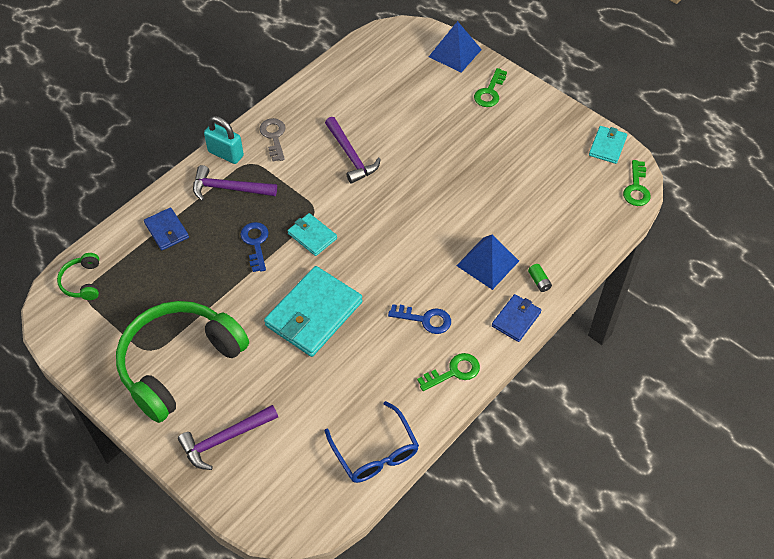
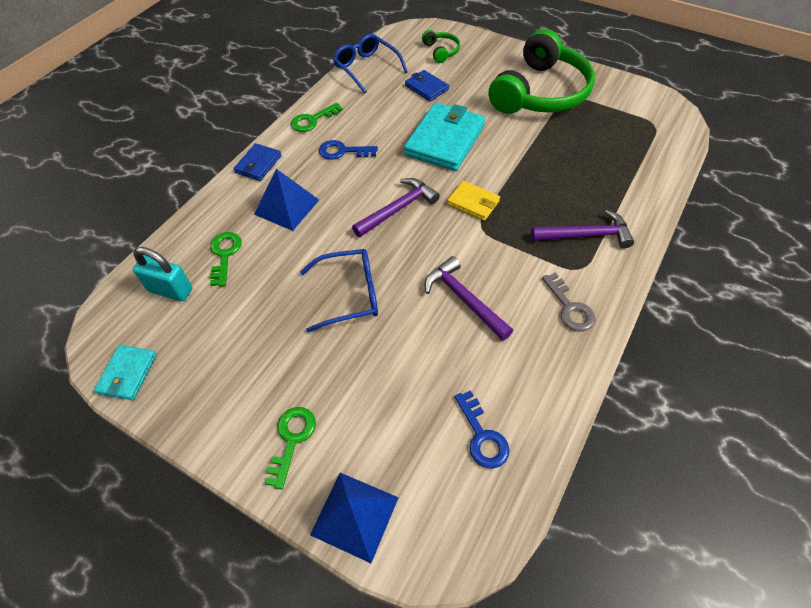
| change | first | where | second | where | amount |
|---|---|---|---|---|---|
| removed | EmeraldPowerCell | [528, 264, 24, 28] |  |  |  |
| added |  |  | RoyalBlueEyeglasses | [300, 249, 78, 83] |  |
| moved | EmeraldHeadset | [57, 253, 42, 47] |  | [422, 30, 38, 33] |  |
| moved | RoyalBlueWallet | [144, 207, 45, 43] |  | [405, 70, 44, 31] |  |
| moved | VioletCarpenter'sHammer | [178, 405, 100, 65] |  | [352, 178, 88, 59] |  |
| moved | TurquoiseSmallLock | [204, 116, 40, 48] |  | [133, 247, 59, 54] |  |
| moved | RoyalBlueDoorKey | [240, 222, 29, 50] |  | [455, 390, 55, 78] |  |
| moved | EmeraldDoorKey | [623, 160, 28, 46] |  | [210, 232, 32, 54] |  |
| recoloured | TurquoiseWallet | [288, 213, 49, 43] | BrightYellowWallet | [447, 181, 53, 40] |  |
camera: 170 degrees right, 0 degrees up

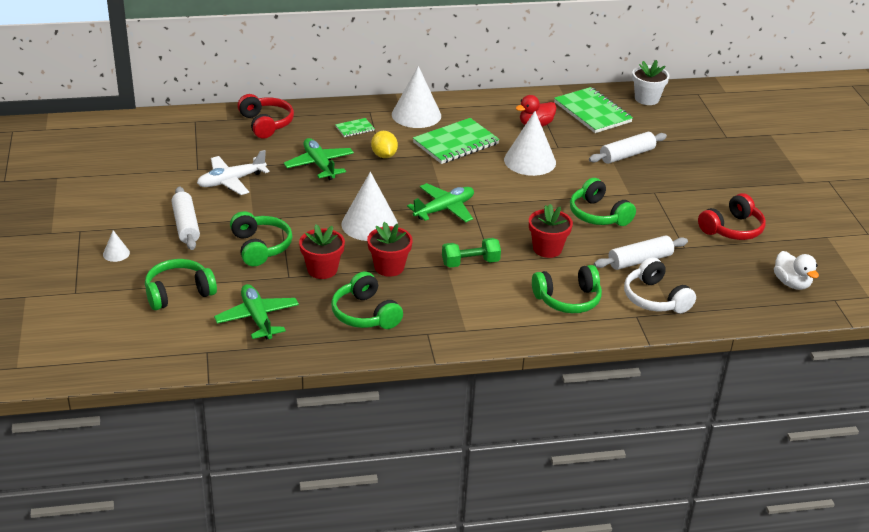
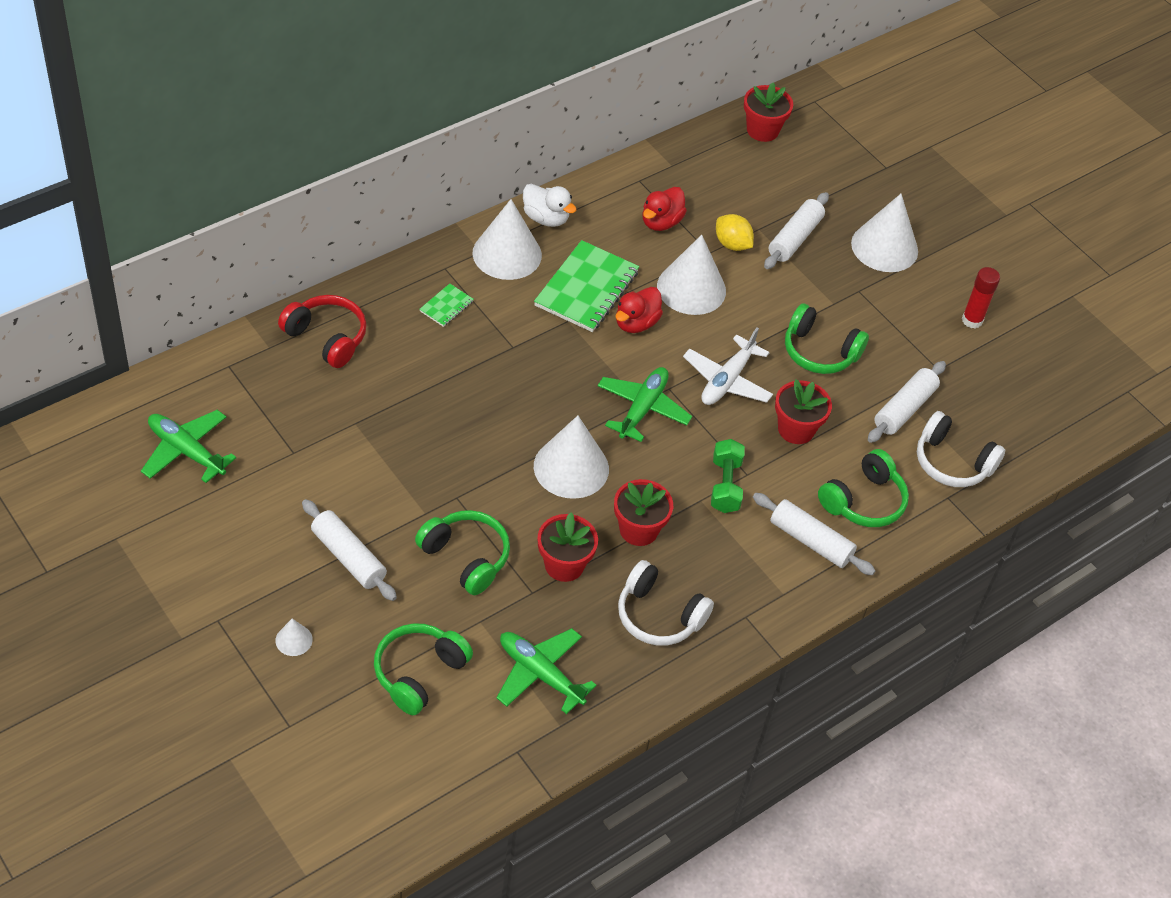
| change | first | where | second | where | amount |
|---|---|---|---|---|---|
| removed | EmeraldExerciseBook | [554, 87, 79, 46] |  |  |  |
| added |  |  | RedDuck | [616, 287, 47, 46] |  |
| added |  |  | SnowWhitePastryRoller | [753, 493, 123, 82] |  |
| added |  |  | SnowWhiteSolidCone | [851, 194, 67, 78] |  |
| moved | SnowWhiteToyPlane | [197, 150, 73, 45] |  | [683, 328, 90, 77] |  |
| moved | EmeraldToyPlane | [284, 138, 70, 42] |  | [141, 410, 95, 73] |  |
| moved | BrightYellowToyLemon | [371, 131, 27, 27] |  | [716, 214, 38, 37] |  |
| moved | SnowWhiteDuck | [774, 251, 45, 39] |  | [523, 184, 54, 43] |  |
| replaced | RedHeadset | [698, 193, 68, 47] | RedStickOfGlue | [962, 267, 38, 62] |  |
| recoloured | EmeraldHeadset | [331, 272, 72, 57] | SnowWhiteHeadset | [618, 560, 96, 86] |  |
| recoloured | SnowWhitePlantPot | [632, 60, 38, 45] | RedPlantPot | [744, 82, 49, 60] |  |
| turned | EmeraldDumbbell | [442, 238, 59, 30] |  | [711, 439, 34, 74] | 45 degrees counterclockwise |
camera: 30 degrees left, 15 degrees up

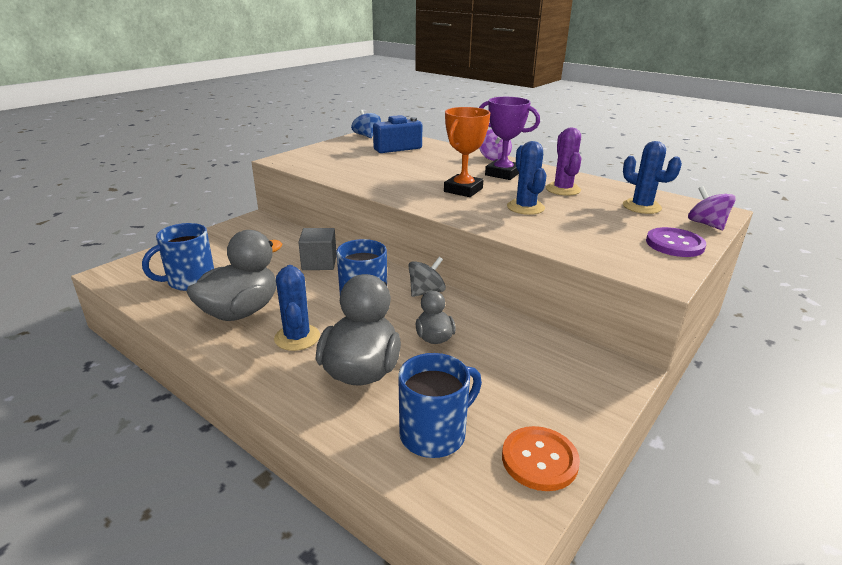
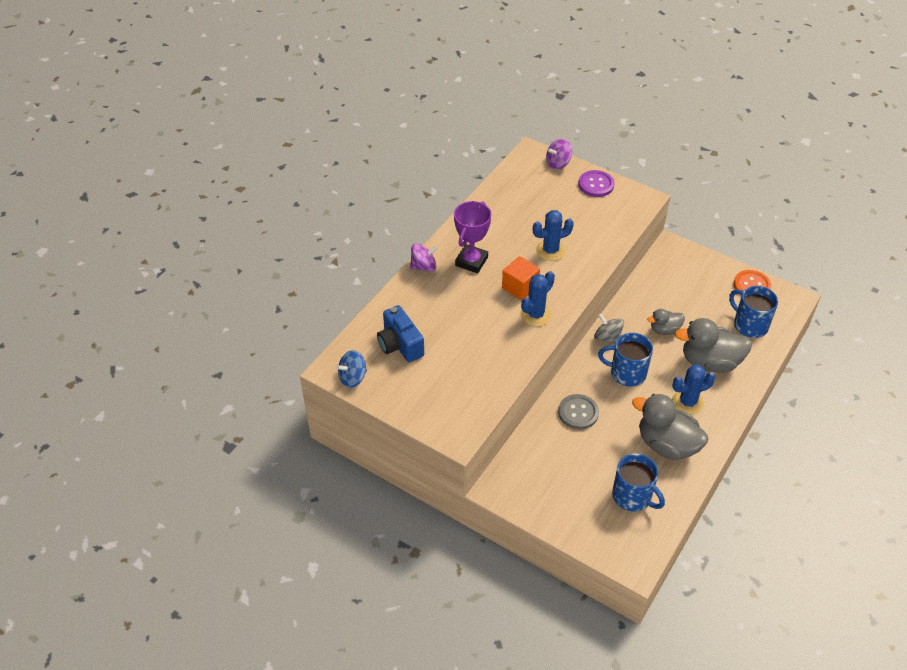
| change | first | where | second | where | amount |
|---|---|---|---|---|---|
| removed | VioletPricklyPlant | [546, 128, 36, 68] |  |  |  |
| moved | RoyalBluePricklyPlant | [623, 141, 59, 73] |  | [520, 271, 35, 55] |  |
| replaced | GreyBlock | [298, 228, 39, 42] | GreySewingButton | [558, 394, 41, 36] |  |
| replaced | OrangeTrophy | [444, 107, 46, 90] | OrangeBlock | [502, 256, 38, 45] |  |
camera: 95 degrees left, 20 degrees up

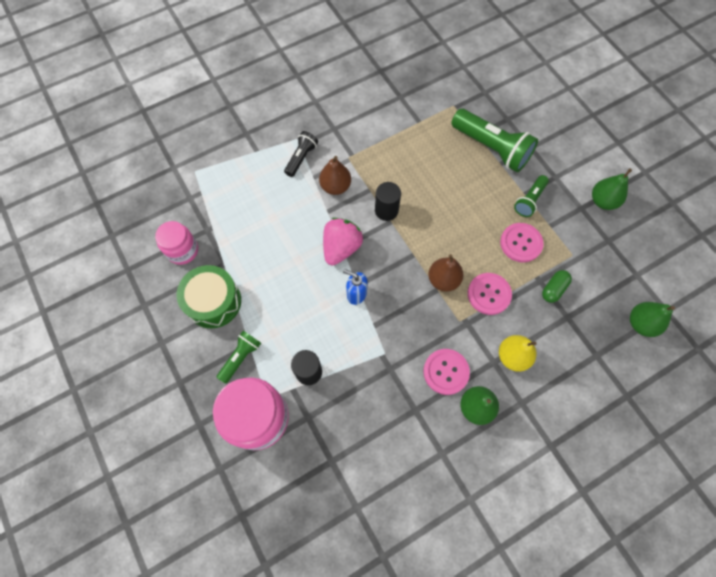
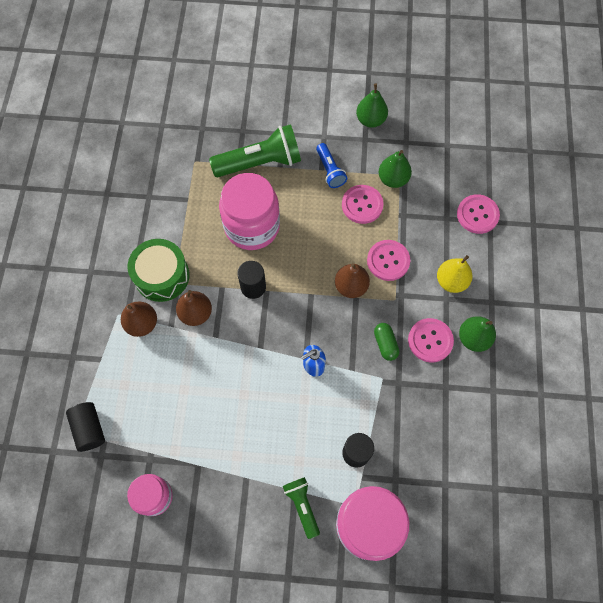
| change | first | where | second | where | amount |
|---|---|---|---|---|---|
| removed | RosyBerry | [323, 218, 40, 47] |  |  |  |
| added |  |  | JetBlackCylinder | [66, 402, 39, 50] |  |
| added |  |  | RosyJar | [219, 173, 61, 77] |  |
| added |  |  | RosySewingButton | [457, 194, 43, 40] |  |
| moved | EmeraldSnareDrum | [177, 265, 64, 64] |  | [128, 239, 62, 63] |  |
| moved | EmeraldCapsule | [542, 270, 30, 33] |  | [374, 323, 25, 38] |  |
| moved | EmeraldToyPear | [630, 302, 45, 35] |  | [379, 150, 33, 38] |  |
| replaced | JetBlackPocketTorch | [284, 131, 34, 46] | RussetToyPear | [121, 302, 36, 35] |  |
| recoloured | EmeraldPocketTorch | [514, 175, 35, 42] | RoyalBluePocketTorch | [316, 143, 31, 45] |  |
camera: 55 degrees left, 0 degrees up

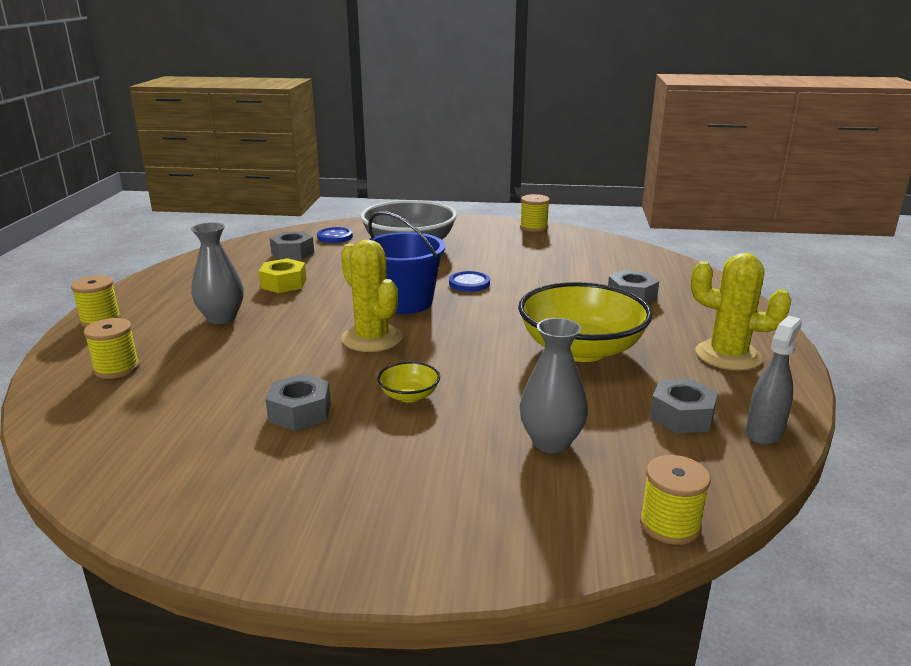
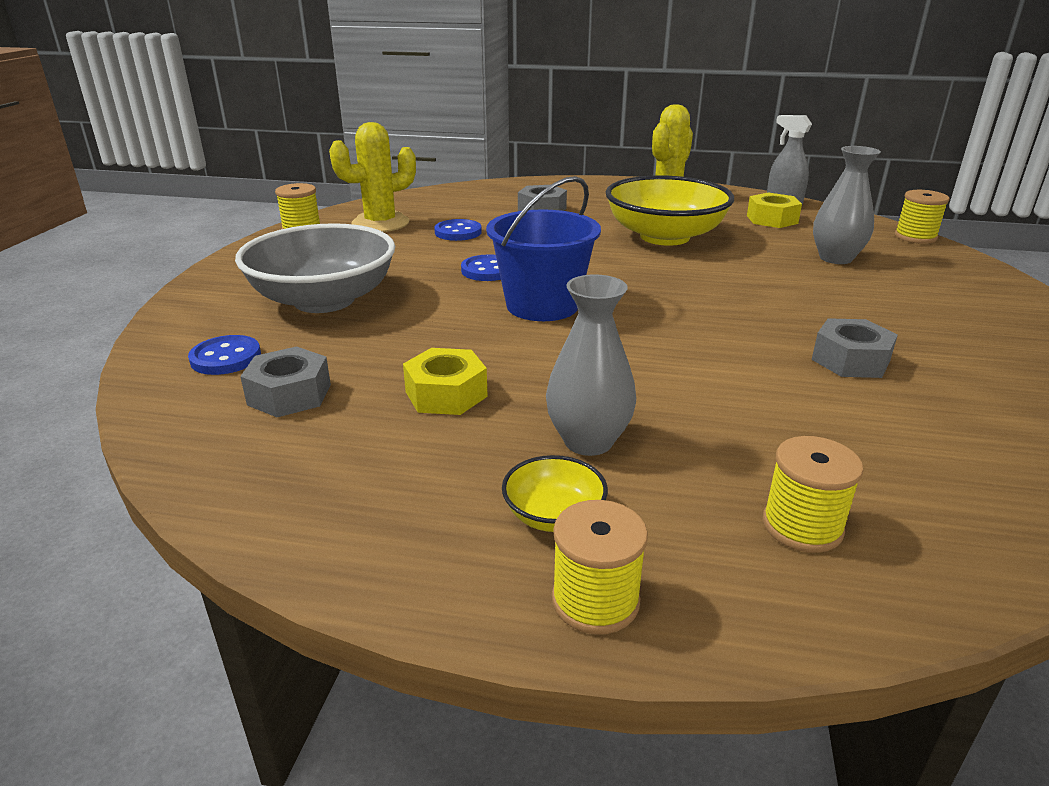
| change | first | where | second | where | amount |
|---|---|---|---|---|---|
| added |  |  | RoyalBlueSewingButton | [434, 219, 48, 22] |  |
| moved | BrightYellowPricklyPlant | [341, 240, 62, 112] |  | [329, 122, 87, 110] |  |
| moved | BrightYellowServingBowl | [377, 362, 63, 40] |  | [502, 455, 106, 77] |  |
| recoloured | GreyHexagonNut | [650, 379, 68, 54] | BrightYellowHexagonNut | [747, 193, 55, 35] |  |
camera: 85 degrees left, 5 degrees up

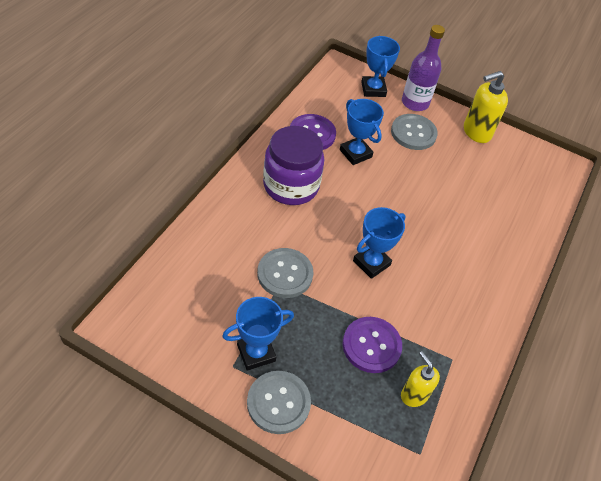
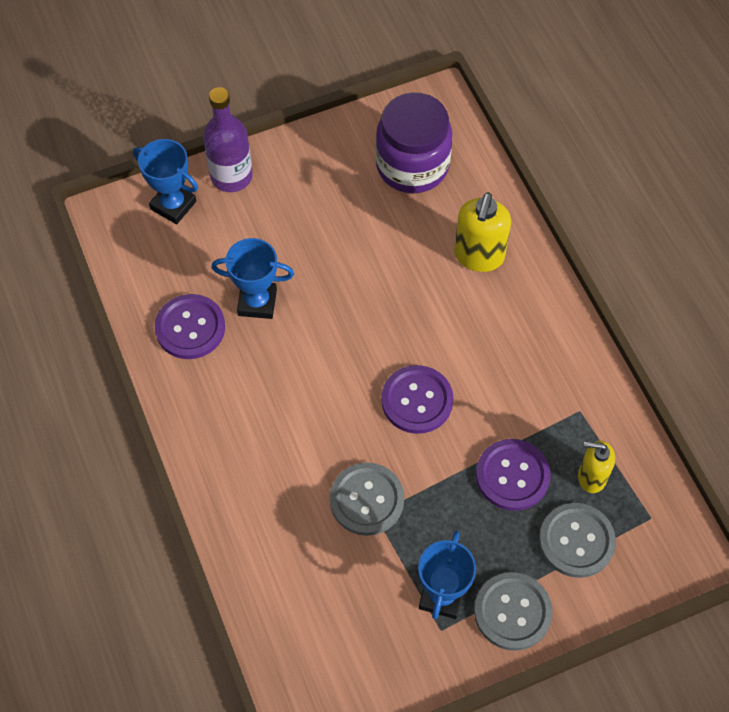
| change | first | where | second | where | amount |
|---|---|---|---|---|---|
| moved | VioletJar | [263, 126, 61, 79] |  | [376, 92, 76, 101] |  |
| moved | GreySewingButton | [391, 114, 47, 36] |  | [539, 503, 77, 75] |  |
| moved | BrightYellowPumpBottle | [464, 71, 44, 72] |  | [454, 192, 57, 80] |  |
| replaced | RoyalBlueTrophy | [353, 207, 53, 72] | VioletSewingButton | [381, 365, 72, 69] |  |
camera: 45 degrees left, 10 degrees up

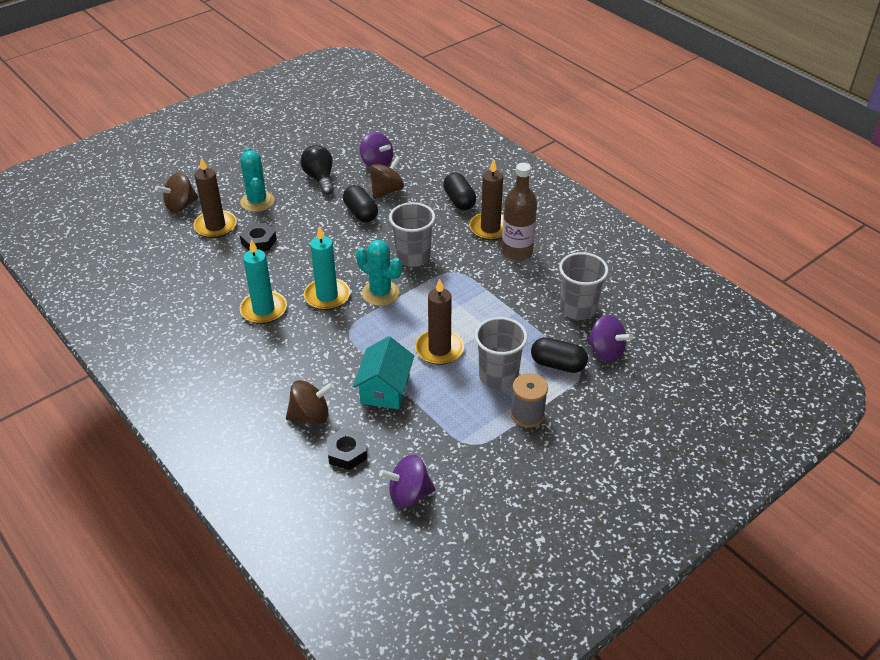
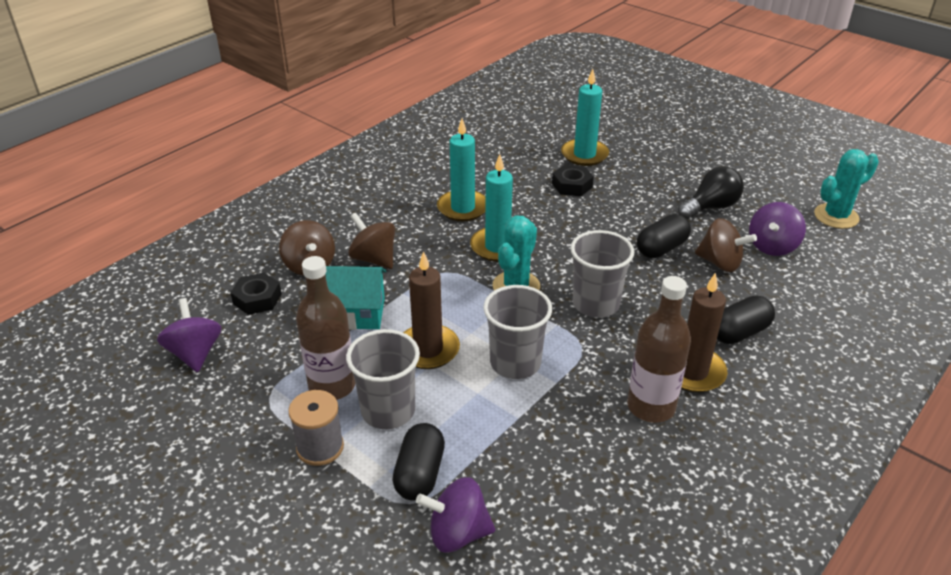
| change | first | where | second | where | amount |
|---|---|---|---|---|---|
| added |  |  | RussetDrinkBottle | [296, 256, 59, 144] |  |
| moved | RussetSpinningTop | [155, 173, 44, 40] |  | [348, 213, 47, 56] |  |
| moved | TurquoisePricklyPlant | [240, 147, 34, 65] |  | [814, 149, 65, 80] |  |
| moved | GreyTumbler | [559, 252, 50, 68] |  | [483, 285, 69, 94] |  |
| recoloured | RussetPillarCandle | [193, 157, 44, 81] | TurquoisePillarCandle | [561, 69, 48, 97] |  |
| turned | VioletSpinningTop | [586, 315, 47, 47] |  | [416, 477, 79, 76] | 60 degrees clockwise |
camera: 80 degrees right, 5 degrees down

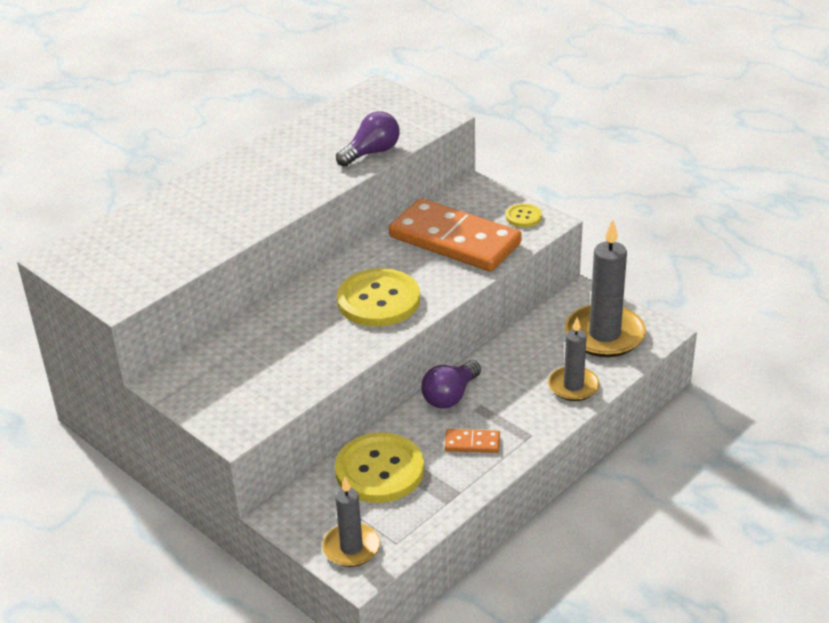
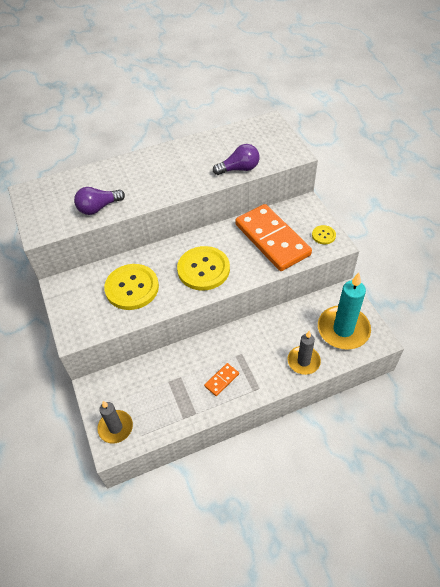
| change | first | where | second | where | amount |
|---|---|---|---|---|---|
| moved | BrightYellowSewingButton | [335, 432, 89, 71] |  | [104, 264, 55, 46] |  |
| moved | VioletLightBulb | [421, 360, 60, 49] |  | [74, 187, 51, 28] |  |
| recoloured | GreyPillarCandle | [565, 219, 81, 138] | TurquoisePillarCandle | [318, 273, 53, 77] |  |
| turned | OrangeDomino | [445, 429, 55, 24] |  | [204, 363, 35, 33] | 75 degrees counterclockwise |
camera: 25 degrees right, 15 degrees up

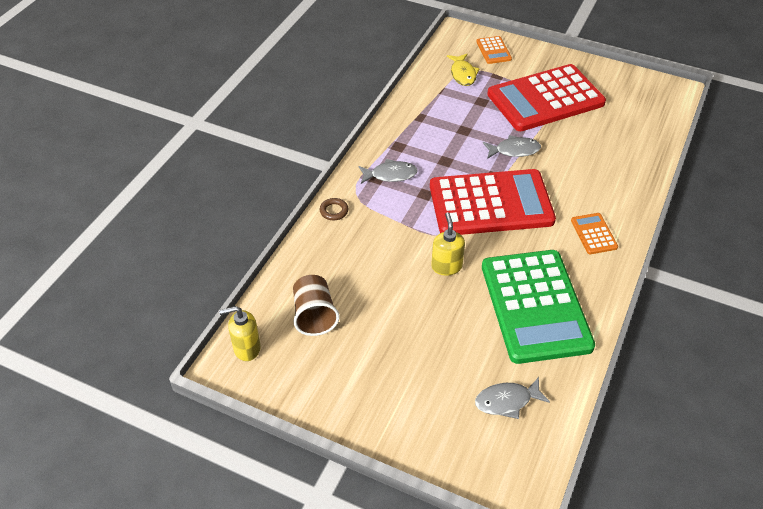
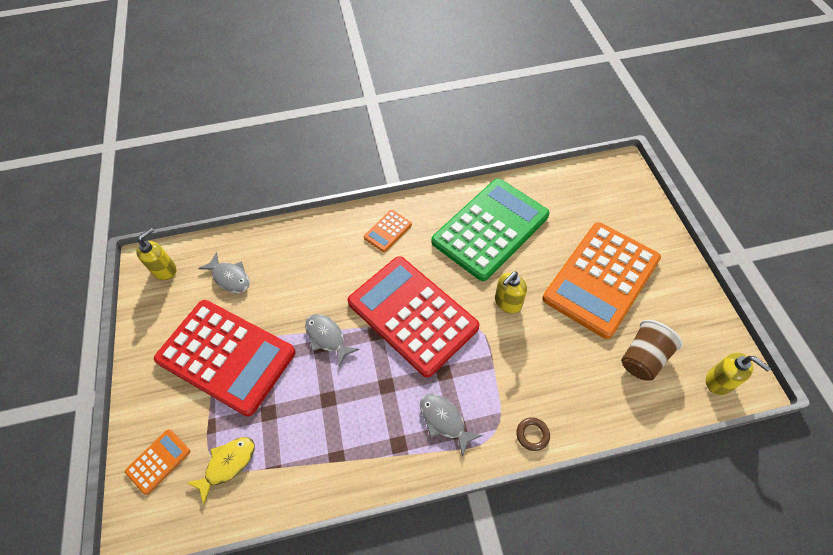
| change | first | where | second | where | amount |
|---|---|---|---|---|---|
| added |  |  | BrightYellowPumpBottle | [136, 228, 41, 52] |  |
| added |  |  | OrangeAddingMachine | [542, 222, 119, 117] |  |
| moved | GreyFishFigure | [475, 377, 75, 42] |  | [198, 252, 52, 41] |  |
camera: 125 degrees left, 10 degrees up

